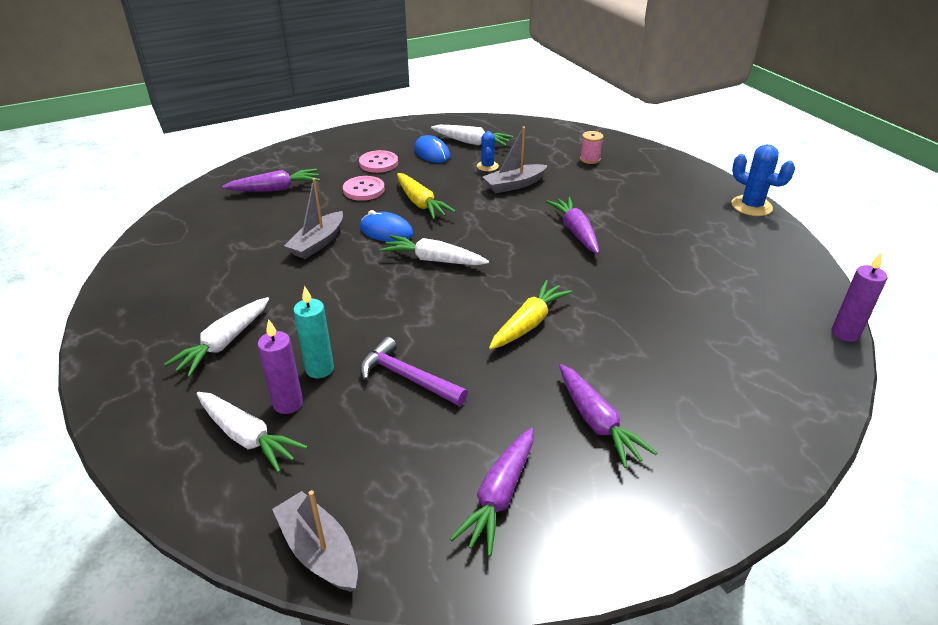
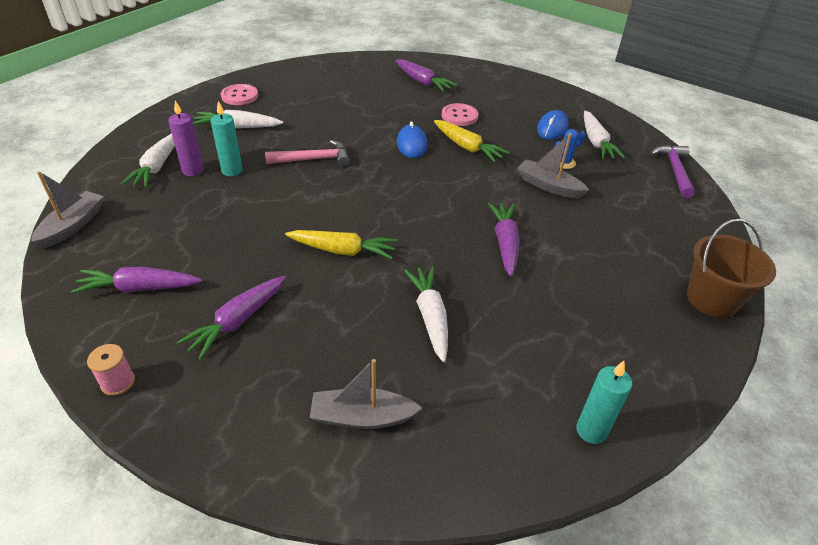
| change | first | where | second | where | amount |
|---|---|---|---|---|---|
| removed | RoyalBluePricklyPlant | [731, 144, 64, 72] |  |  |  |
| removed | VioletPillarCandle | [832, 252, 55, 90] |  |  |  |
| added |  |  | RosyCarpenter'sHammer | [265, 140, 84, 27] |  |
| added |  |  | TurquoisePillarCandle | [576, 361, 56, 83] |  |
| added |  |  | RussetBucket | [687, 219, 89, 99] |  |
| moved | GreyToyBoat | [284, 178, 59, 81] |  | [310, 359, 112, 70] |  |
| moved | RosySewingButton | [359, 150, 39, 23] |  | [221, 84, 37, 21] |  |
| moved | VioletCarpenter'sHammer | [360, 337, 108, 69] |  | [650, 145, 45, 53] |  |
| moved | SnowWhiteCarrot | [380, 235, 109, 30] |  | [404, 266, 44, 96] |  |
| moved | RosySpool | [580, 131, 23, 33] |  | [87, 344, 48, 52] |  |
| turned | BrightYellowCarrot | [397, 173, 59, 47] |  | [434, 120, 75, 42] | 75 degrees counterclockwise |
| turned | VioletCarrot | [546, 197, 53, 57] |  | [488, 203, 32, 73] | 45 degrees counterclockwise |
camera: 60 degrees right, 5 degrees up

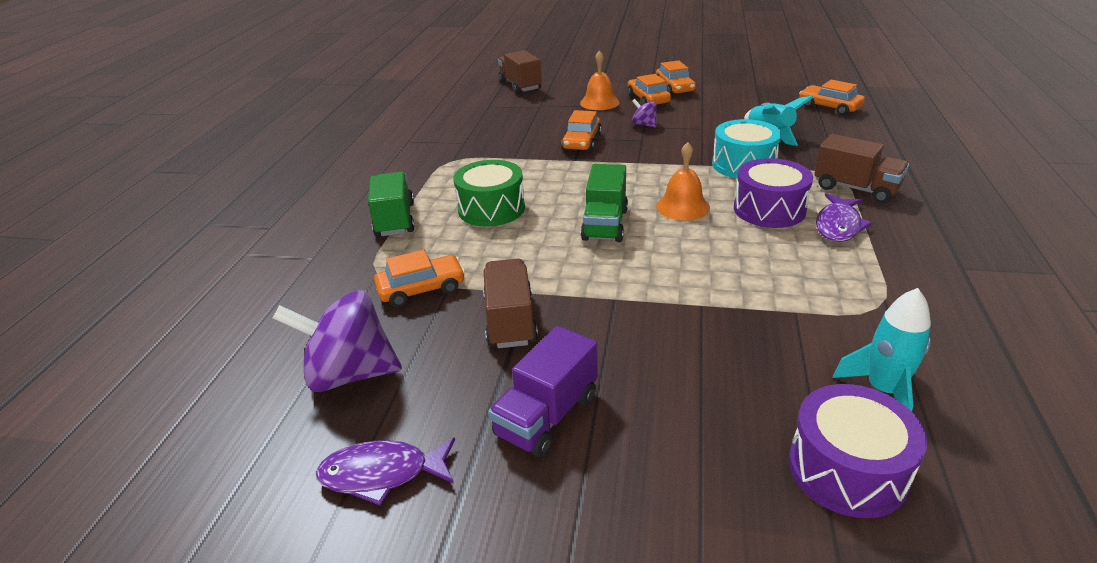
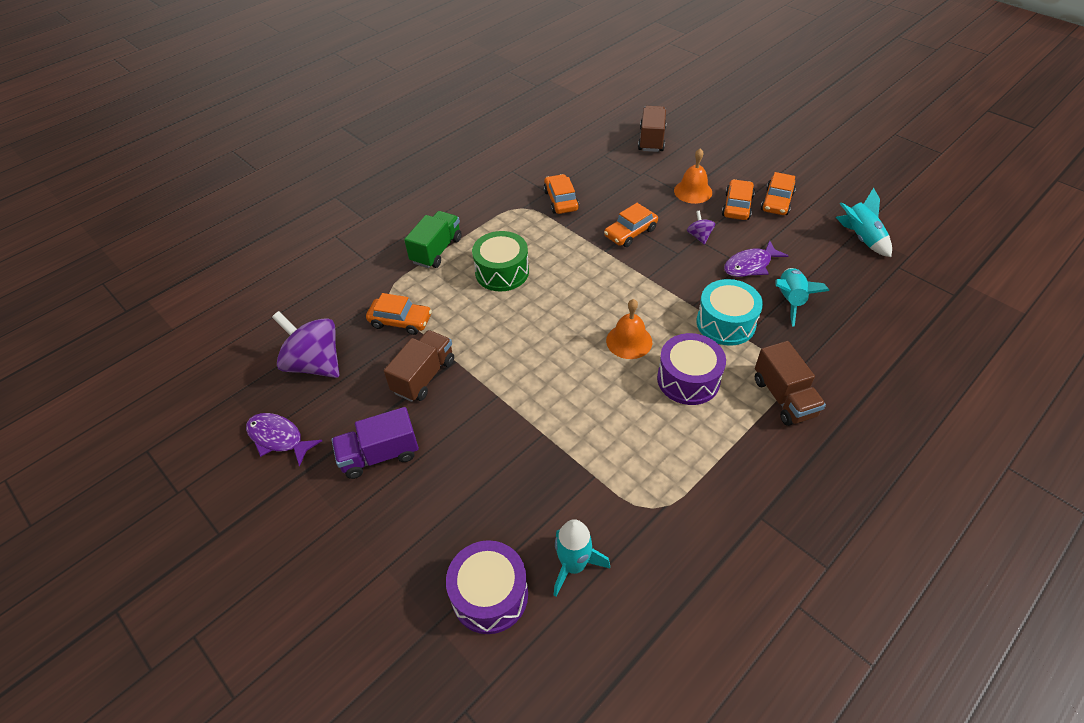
| change | first | where | second | where | amount |
|---|---|---|---|---|---|
| removed | EmeraldLorry | [581, 164, 47, 78] |  |  |  |
| added |  |  | TurquoiseToyRocket | [836, 188, 56, 69] |  |
| moved | OrangeCar | [799, 80, 66, 35] |  | [543, 174, 36, 40] |  |
| moved | VioletFishFigure | [816, 193, 56, 49] |  | [724, 240, 64, 37] |  |
camera: 35 degrees right, 15 degrees up

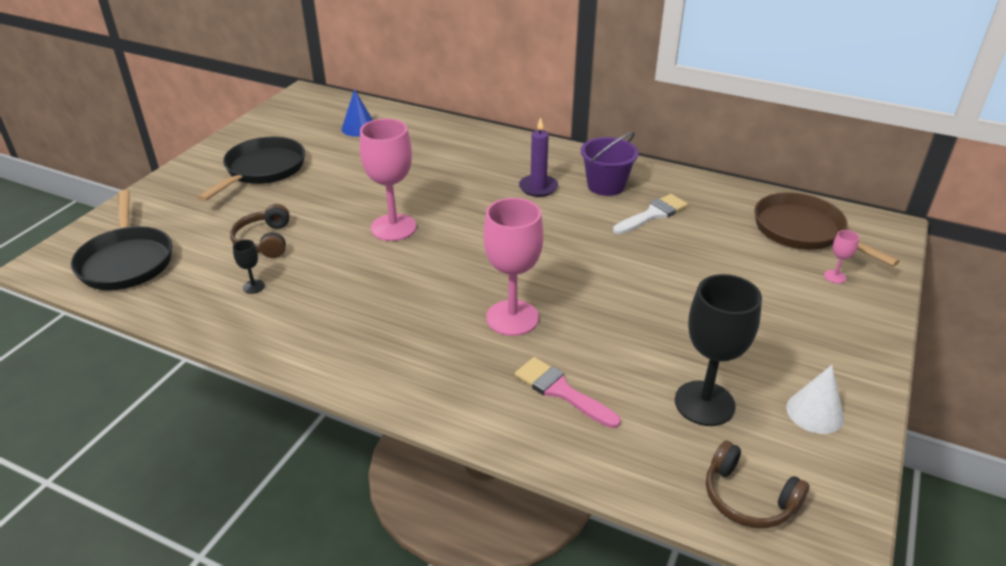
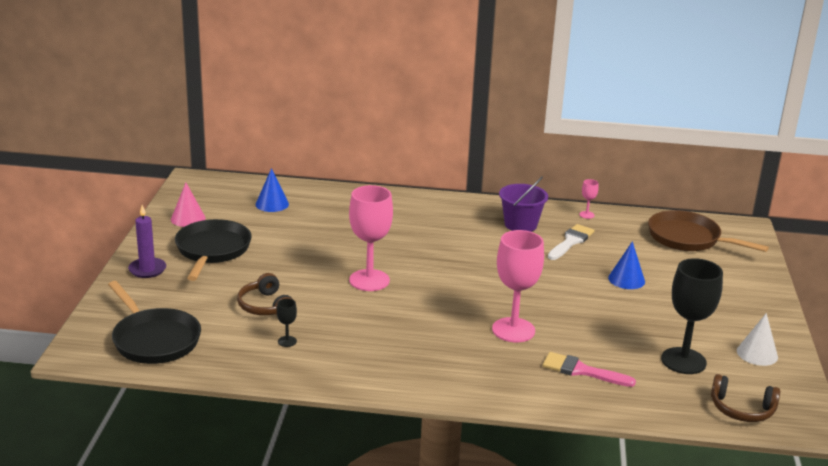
| change | first | where | second | where | amount |
|---|---|---|---|---|---|
| added |  |  | RosySolidCone | [171, 183, 35, 44] |  |
| added |  |  | RoyalBlueSolidCone | [608, 241, 37, 48] |  |
| moved | VioletPillarCandle | [519, 117, 39, 80] |  | [128, 205, 38, 73] |  |
| moved | RosyGoblet | [824, 230, 35, 53] |  | [579, 179, 19, 40] |  |
camera: 20 degrees left, 10 degrees down

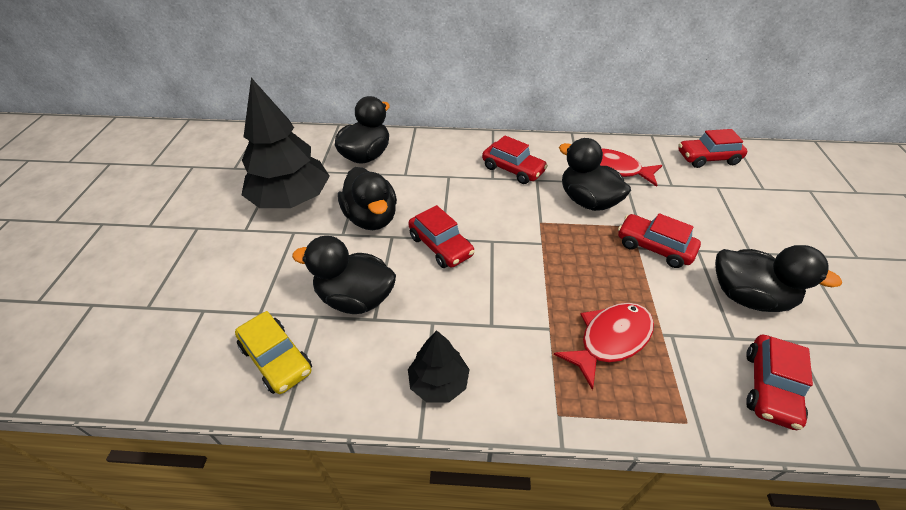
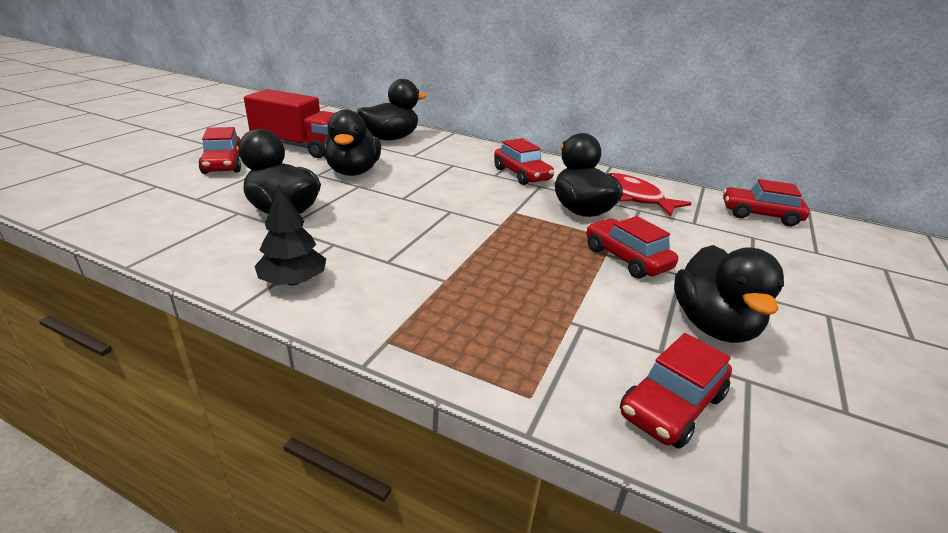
| change | first | where | second | where | amount |
|---|---|---|---|---|---|
| removed | BrightYellowCar | [235, 311, 77, 83] |  |  |  |
| removed | RedFishFigure | [554, 303, 100, 87] |  |  |  |
| moved | RedCar | [408, 205, 67, 63] |  | [198, 127, 43, 47] |  |
| replaced | JetBlackFirTree | [242, 78, 88, 130] | RedLorry | [244, 89, 90, 69] |  |
| turned | JetBlackDuck | [715, 245, 127, 67] |  | [674, 245, 110, 98] | 45 degrees clockwise |
camera: 20 degrees right, 15 degrees down

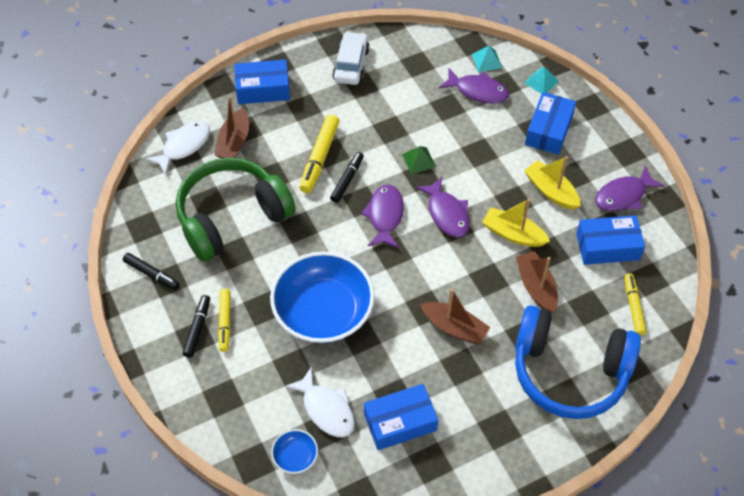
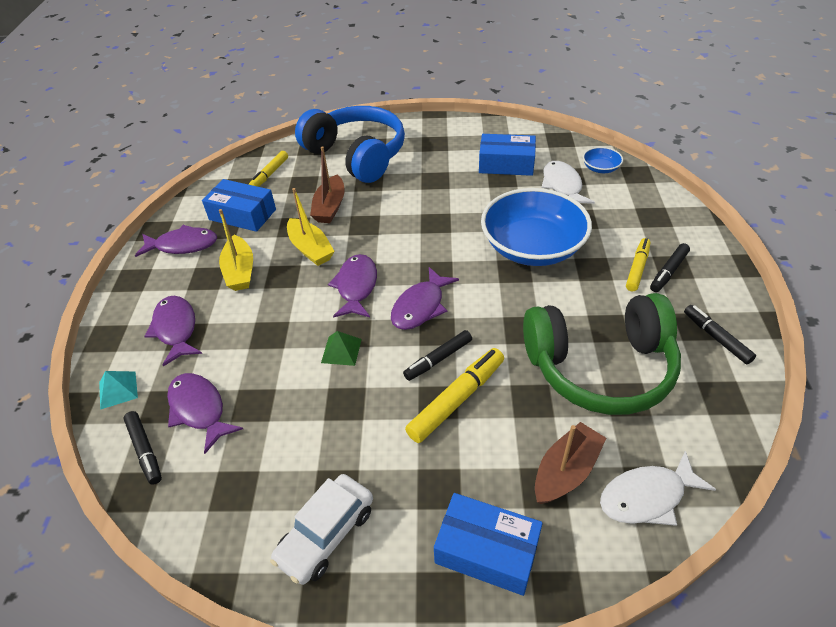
| change | first | where | second | where | amount |
|---|---|---|---|---|---|
| removed | RussetToyBoat | [420, 289, 70, 55] |  |  |  |
| replaced | TurquoiseSolidPyramid | [472, 46, 30, 26] | JetBlackMarker | [123, 411, 39, 74] |  |
| replaced | RoyalBlueParcel | [525, 92, 51, 63] | VioletFishFigure | [144, 296, 58, 71] |  |
camera: 150 degrees left, 10 degrees down

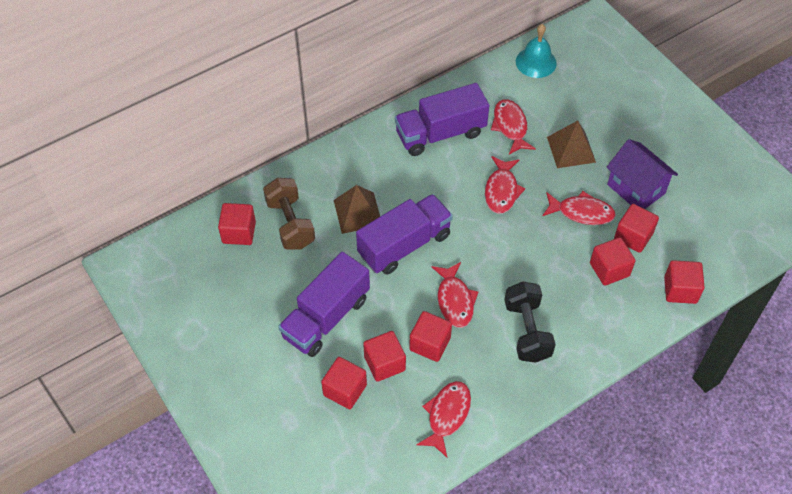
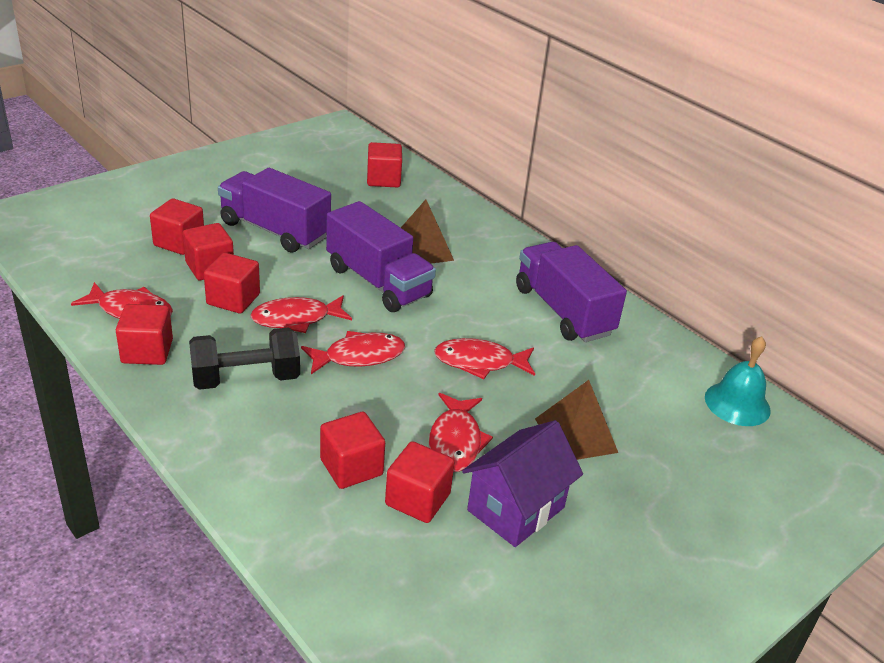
| change | first | where | second | where | amount |
|---|---|---|---|---|---|
| removed | RussetDumbbell | [263, 178, 52, 72] |  |  |  |
| moved | RedFishFigure | [491, 99, 45, 56] |  | [301, 331, 104, 43] |  |
| moved | RedBlock | [664, 260, 41, 44] |  | [116, 304, 57, 61] |  |
camera: 80 degrees right, 20 degrees down

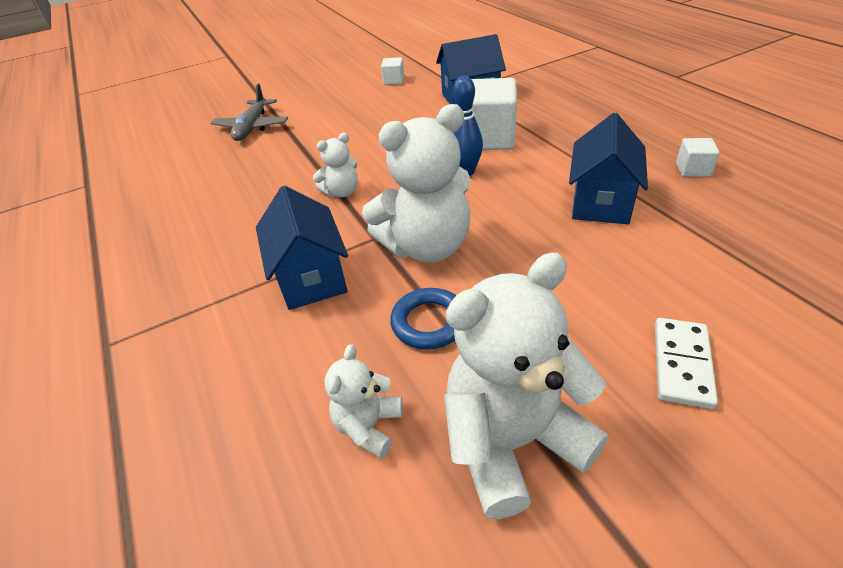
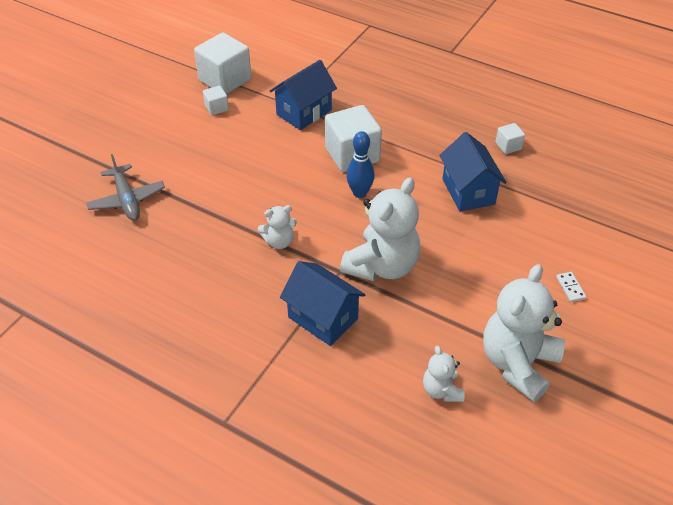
| change | first | where | second | where | amount |
|---|---|---|---|---|---|
| removed | RoyalBlueTorus | [390, 288, 66, 61] |  |  |  |
| added |  |  | SnowWhiteBlock | [194, 32, 58, 62] |  |
| turned | SnowWhiteTeddy | [313, 133, 45, 64] |  | [258, 205, 39, 44] | 45 degrees clockwise |
| resized | SnowWhiteDomino | [655, 318, 63, 91] |  | [556, 272, 30, 30] | x0.60 |
camera: 35 degrees left, 5 degrees up

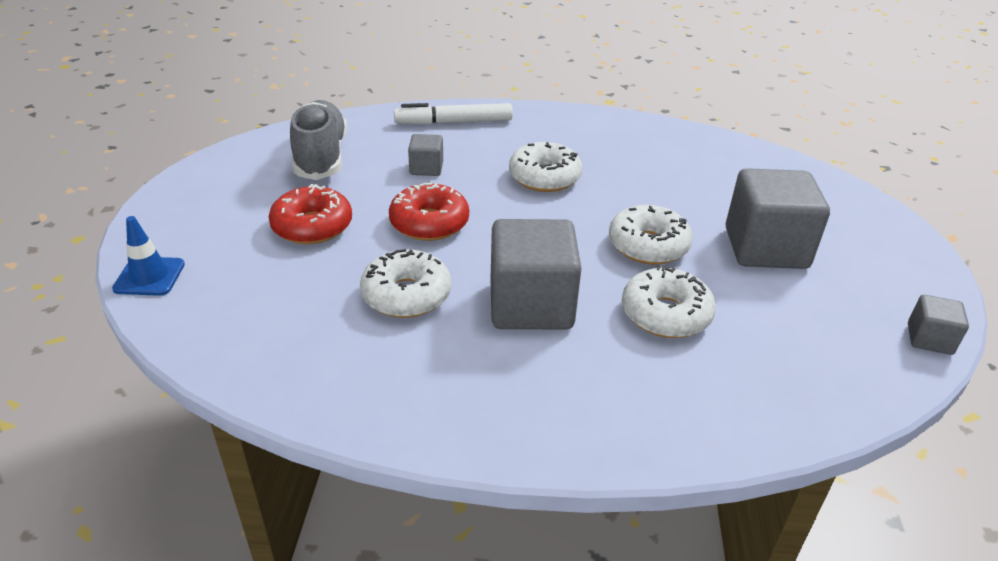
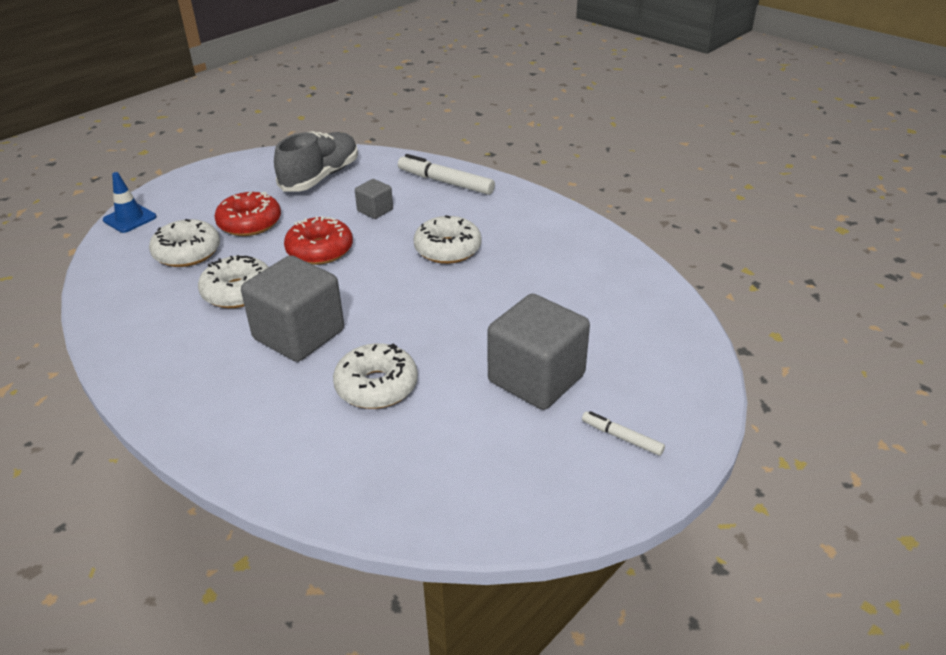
| change | first | where | second | where | amount |
|---|---|---|---|---|---|
| removed | GreyBlock | [908, 295, 61, 60] |  |  |  |
| added |  |  | SnowWhiteMarker | [582, 411, 83, 45] |  |
| moved | SnowWhiteGlazedDonut | [609, 205, 84, 60] |  | [149, 219, 71, 48] |  |
camera: 40 degrees right, 0 degrees up

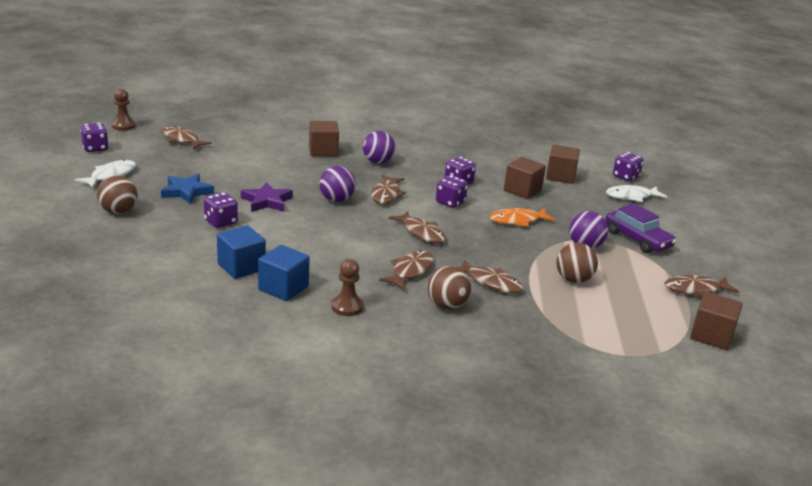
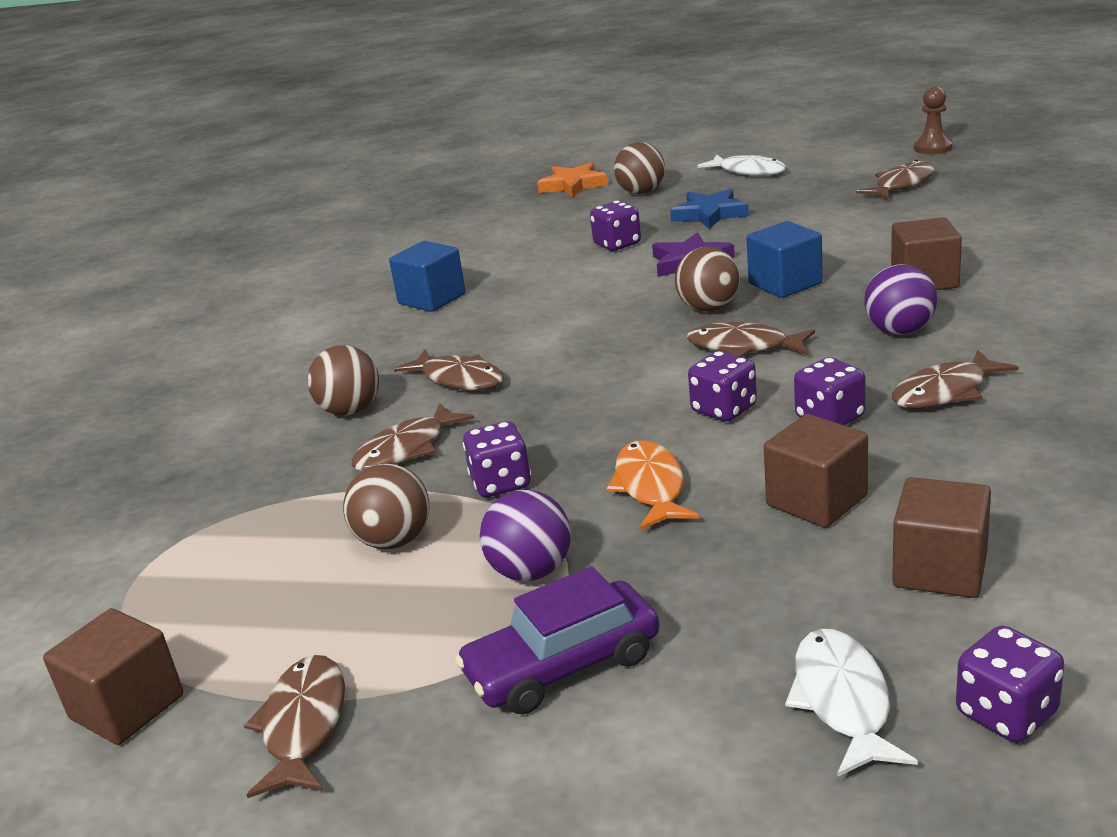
| change | first | where | second | where | amount |
|---|---|---|---|---|---|
| removed | RussetChessPawn | [331, 259, 33, 57] |  |  |  |
| added |  |  | OrangeStarShape | [537, 162, 71, 36] |  |
| moved | VioletGameDie | [80, 123, 29, 29] |  | [463, 421, 68, 76] |  |
| moved | RoyalBlueBlock | [217, 225, 49, 54] |  | [746, 221, 77, 77] |  |
| moved | RussetFishFigure | [388, 211, 58, 32] |  | [892, 349, 127, 60] |  |
| recoloured | VioletSphere | [319, 166, 37, 36] | RussetSphere | [675, 247, 65, 65] |  |
camera: 105 degrees right, 0 degrees up

